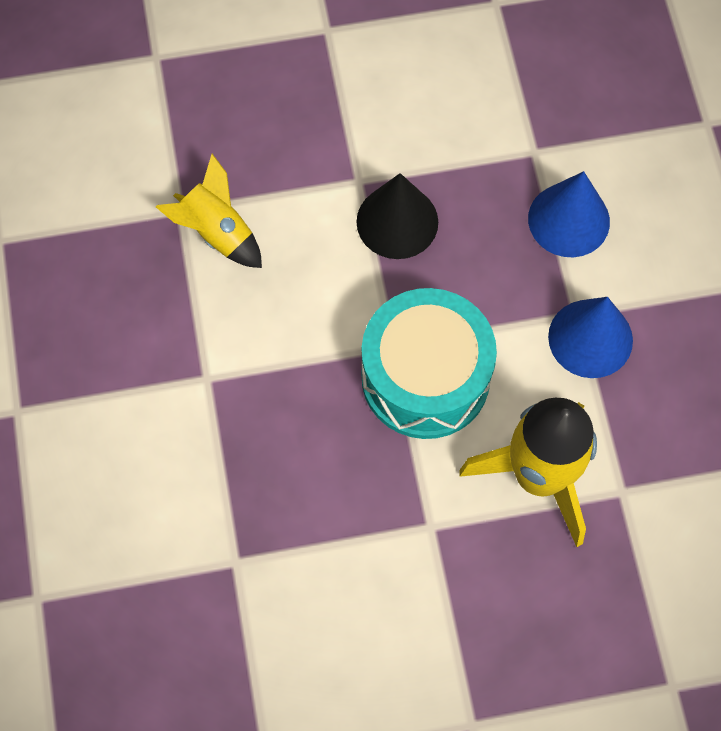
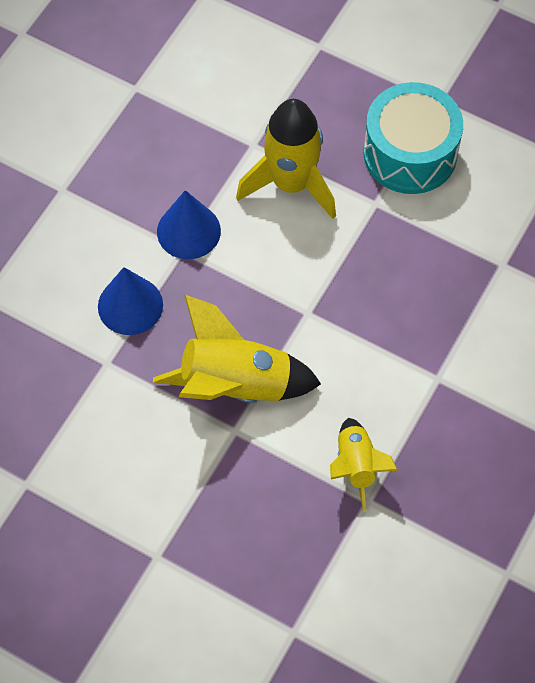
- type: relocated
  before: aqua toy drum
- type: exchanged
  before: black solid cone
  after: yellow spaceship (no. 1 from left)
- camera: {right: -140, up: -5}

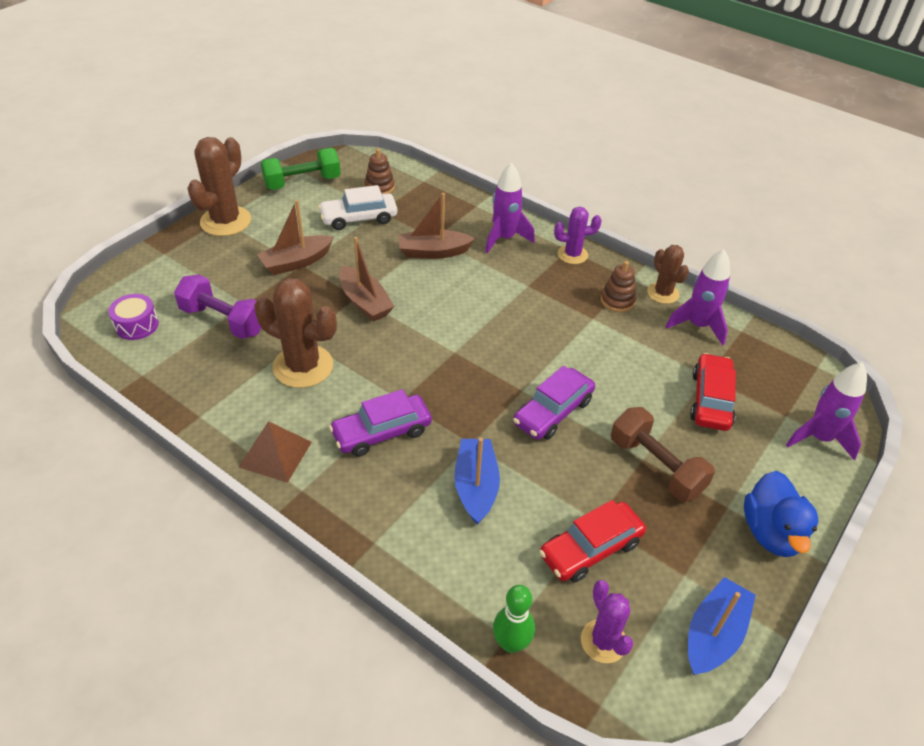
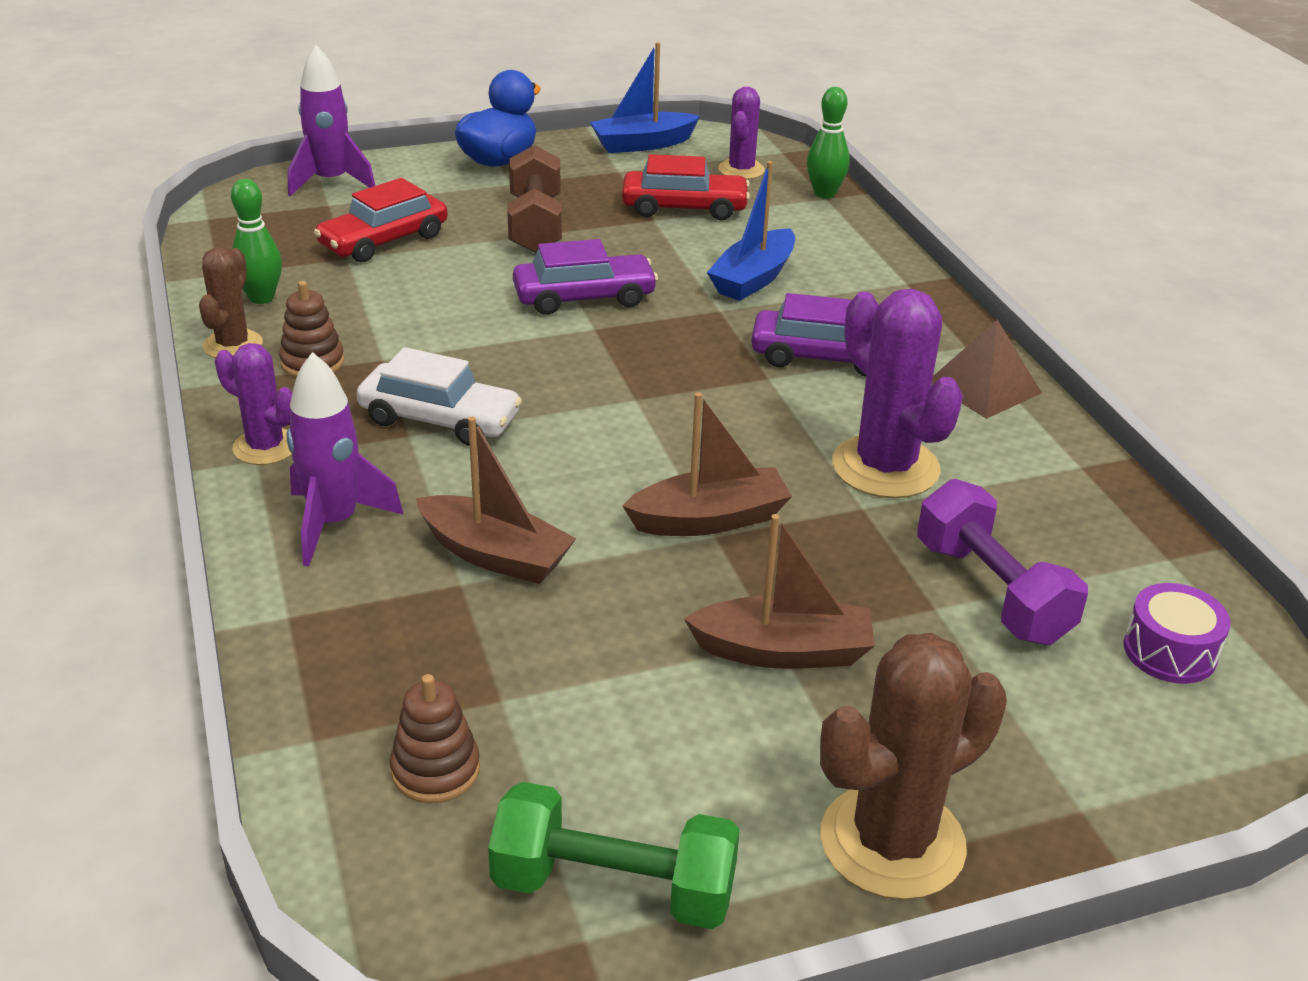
- type: relocated
  before: snow-white car
- type: exchanged
  before: violet spaceship (no. 2 from left)
  after: leaf-green tenpin (no. 1 from left)
- type: colour
  before: brown cactus (no. 2 from left)
  after: violet cactus (no. 3 from left)
- type: spun
  before: brown sailboat (no. 2 from left)
  turn: 75
- camera: {right: -145, up: -10}

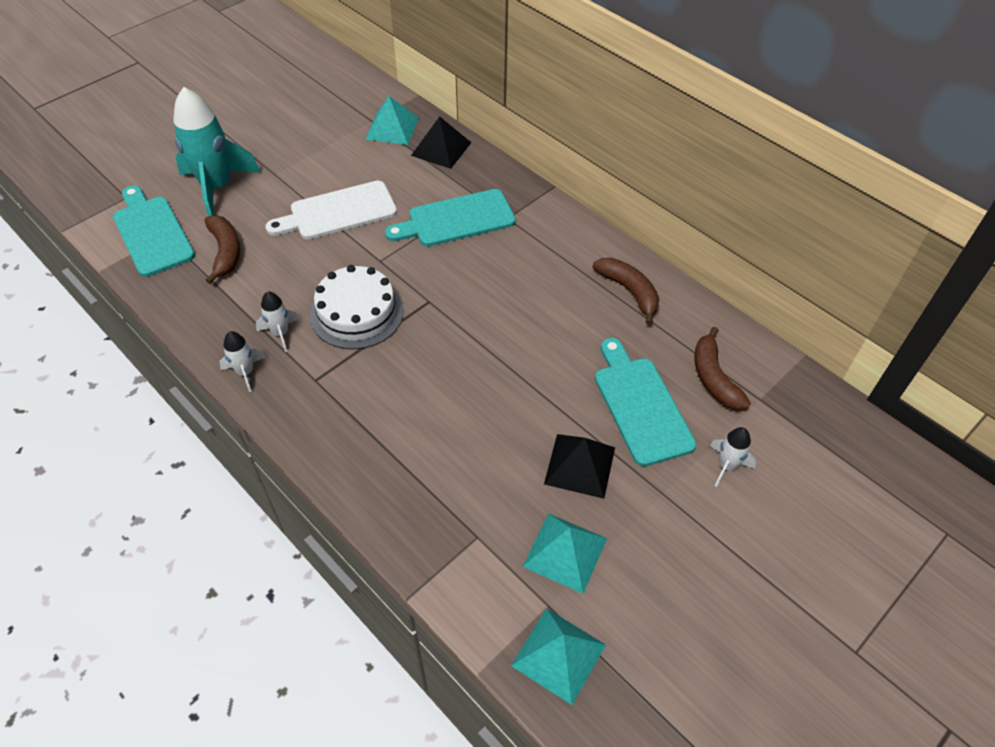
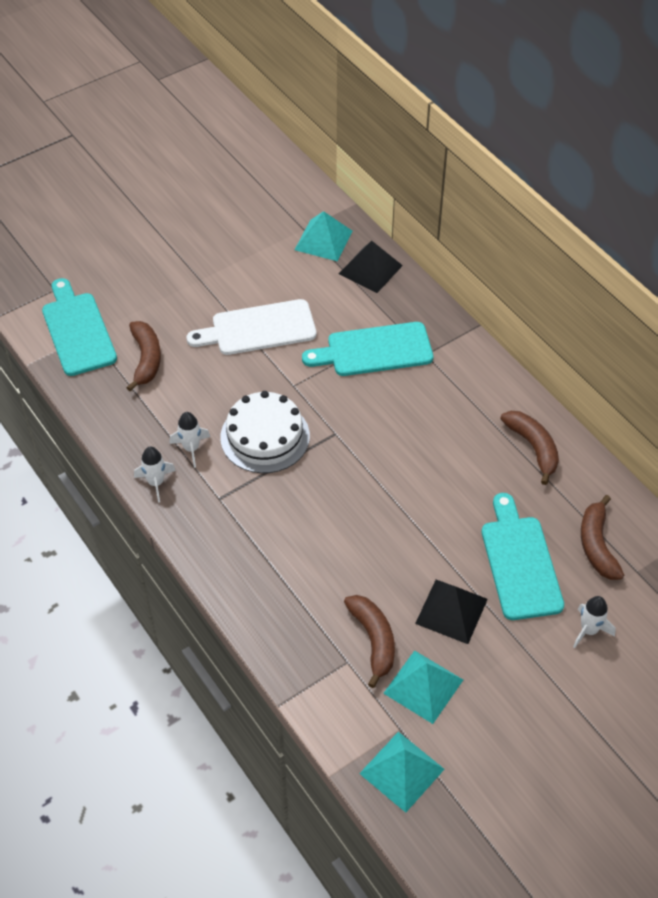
- type: missing
  before: aqua spaceship
- type: appeared
  after: brown banana fruit (no. 2 from left)
- camera: {right: 10, up: 0}

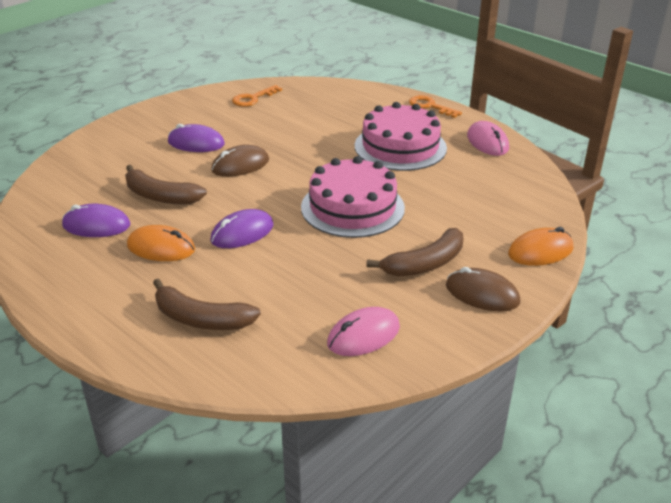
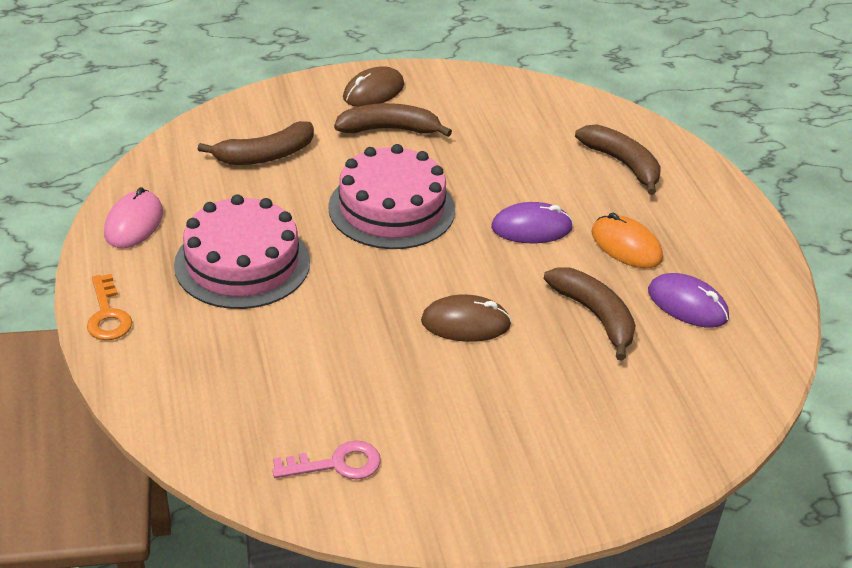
- type: missing
  before: violet PC mouse (no. 2 from left)
- type: missing
  before: rosy PC mouse (no. 1 from left)
- type: missing
  before: orange PC mouse (no. 2 from left)
- type: appeared
  after: brown banana fruit (no. 1 from left)
- type: colour
  before: orange key (no. 1 from left)
  after: rosy key
- type: spun
  before: brown PC mouse (no. 2 from left in the first image)
  turn: 75
- camera: {right: -150, up: 5}

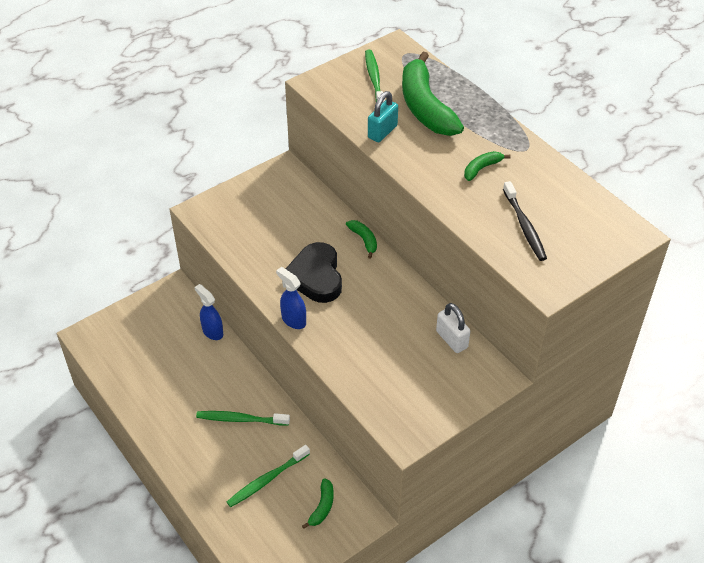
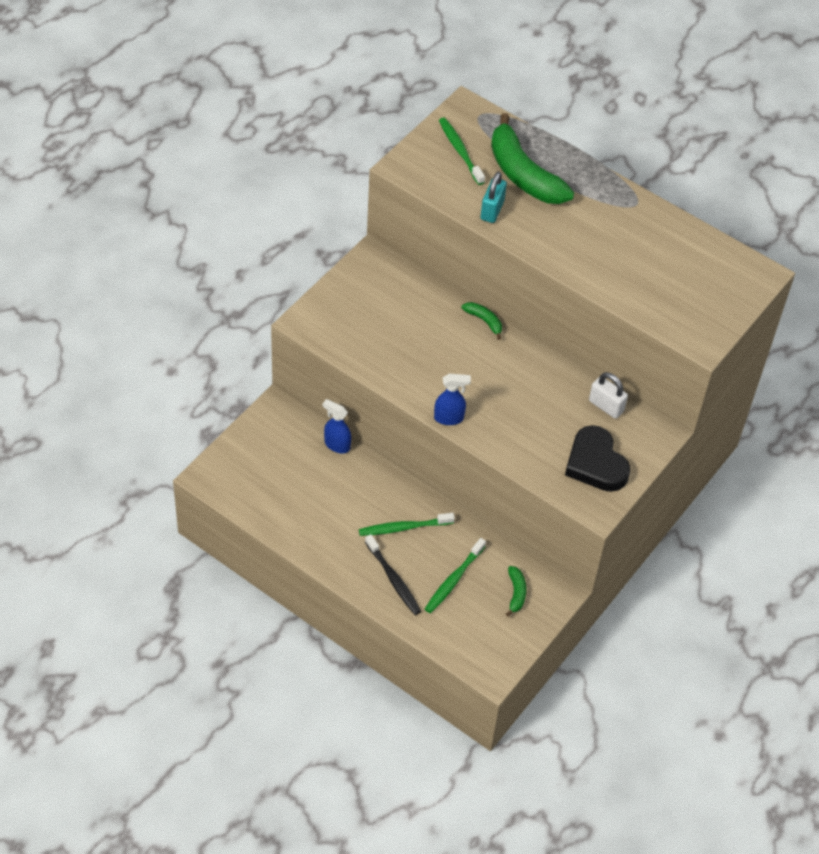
- type: missing
  before: leaf-green banana fruit (no. 4 from left)
- type: relocated
  before: black heart
- type: relocated
  before: black dental brush
- type: spun
  before: cobalt spray bottle (no. 2 from left)
  turn: 150
- camera: {right: -20, up: 5}

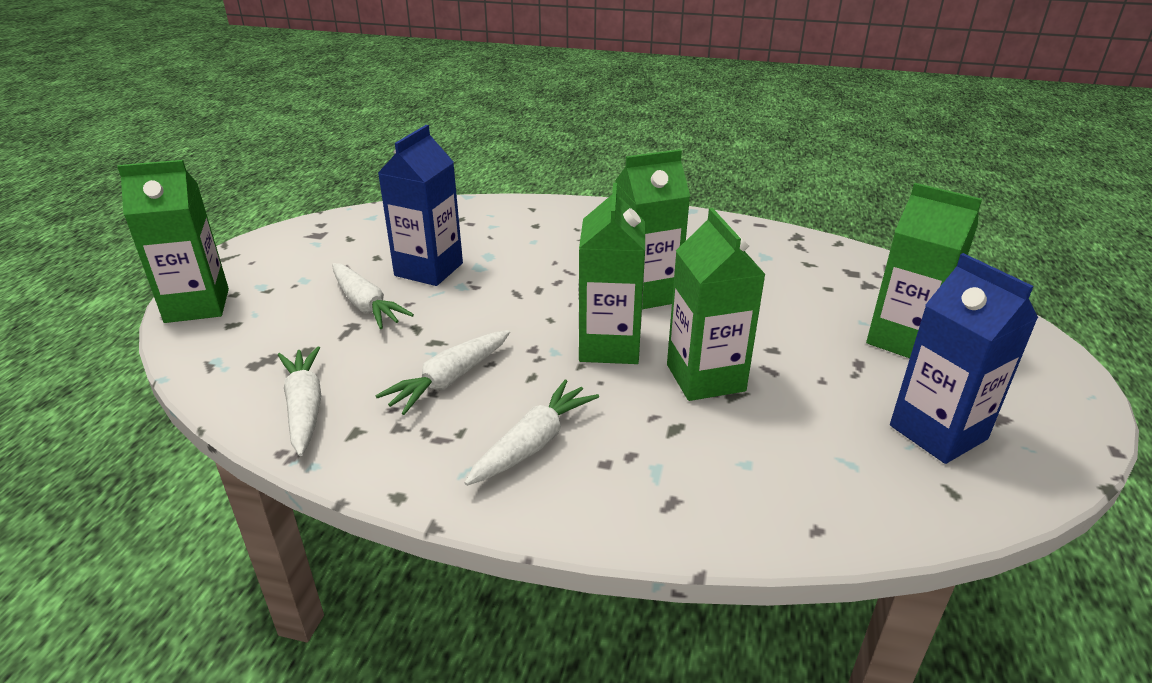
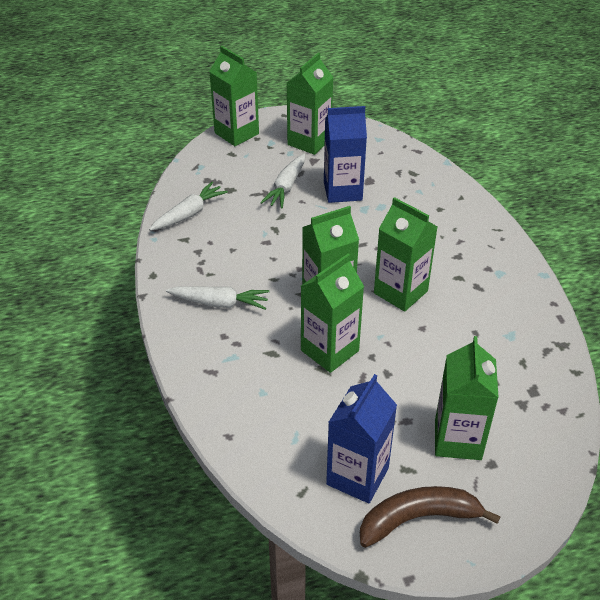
- type: missing
  before: snow-white root vegetable (no. 3 from left)
- type: appeared
  after: leaf-green juice carton (no. 2 from left)
- type: appeared
  after: brown banana fruit
- camera: {right: 60, up: 10}

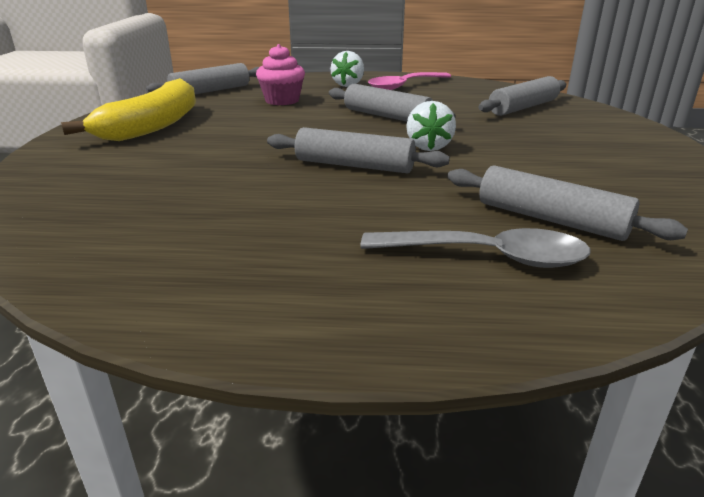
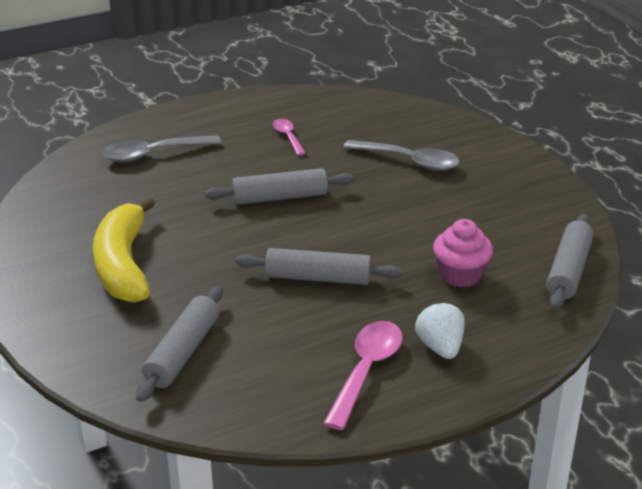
- type: missing
  before: snow-white berry (no. 2 from left)
- type: missing
  before: gray rolling pin (no. 5 from left)
- type: appeared
  after: rosy teaspoon (no. 1 from left)
- type: appeared
  after: gray teaspoon (no. 2 from left)
- type: relocated
  before: yellow banana fruit
- camera: {right: 150, up: 5}

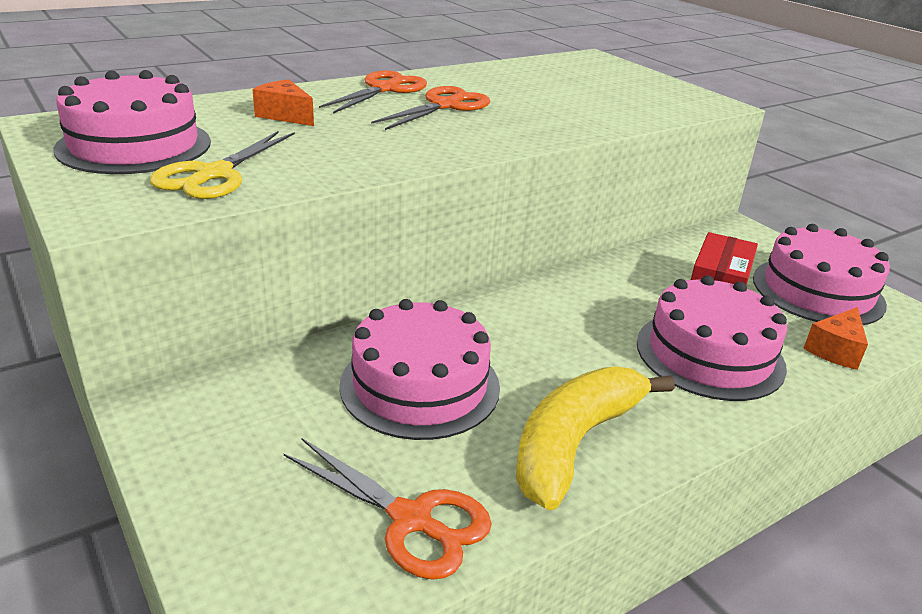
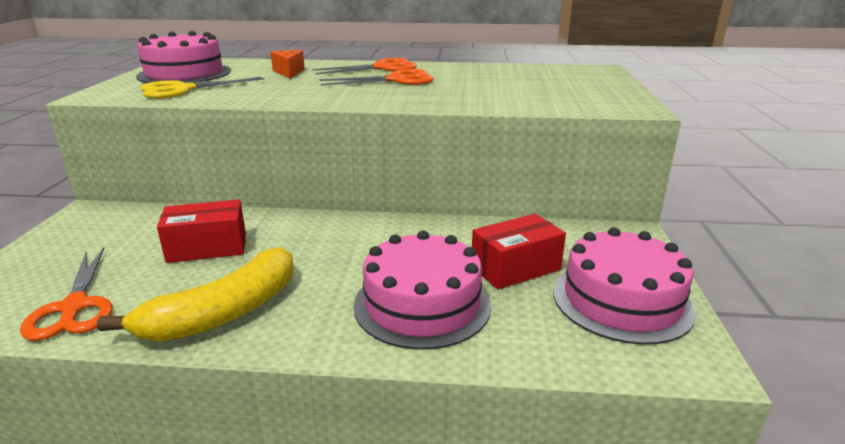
- type: missing
  before: orange cheese wedge (no. 2 from left)
- type: exchanged
  before: rosy layer cake (no. 2 from left)
  after: red box (no. 1 from left)
- type: spun
  before: yellow banana fruit
  turn: 150
- camera: {right: 40, up: -5}

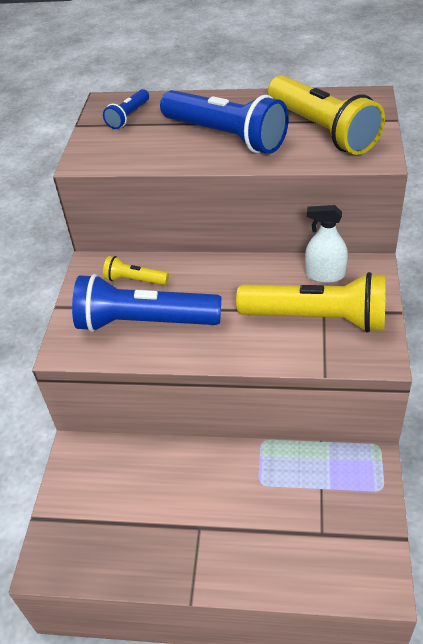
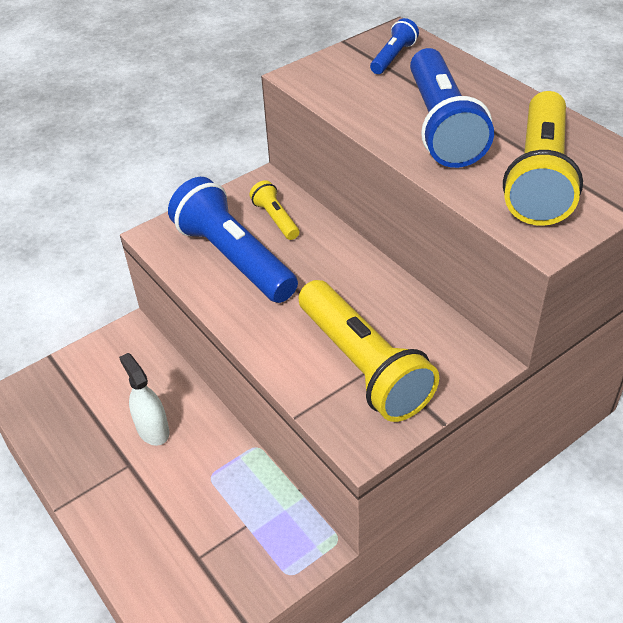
- type: relocated
  before: snow-white spray bottle
- type: spun
  before: cobalt pocket torch (no. 1 from left in the first image)
  turn: 135
- camera: {right: 45, up: 0}

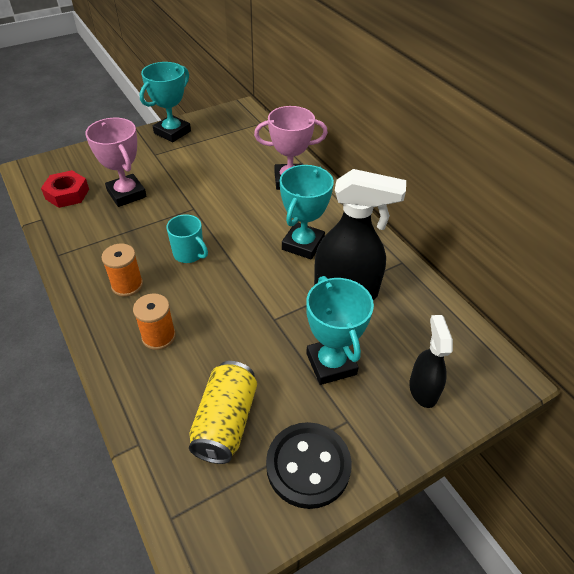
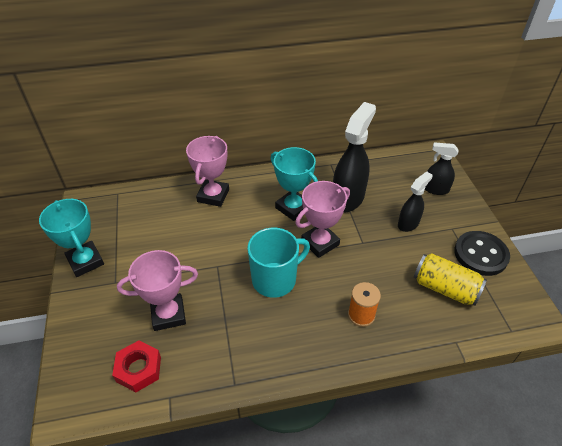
- type: missing
  before: orange bobbin (no. 1 from left)
- type: appeared
  after: rosy award cup (no. 3 from left)
- type: exchanged
  before: aqua award cup (no. 3 from left)
  after: black spray bottle (no. 2 from left)
- type: size
  before: aqua mug
  scale: 1.64
- camera: {right: -70, up: 0}

